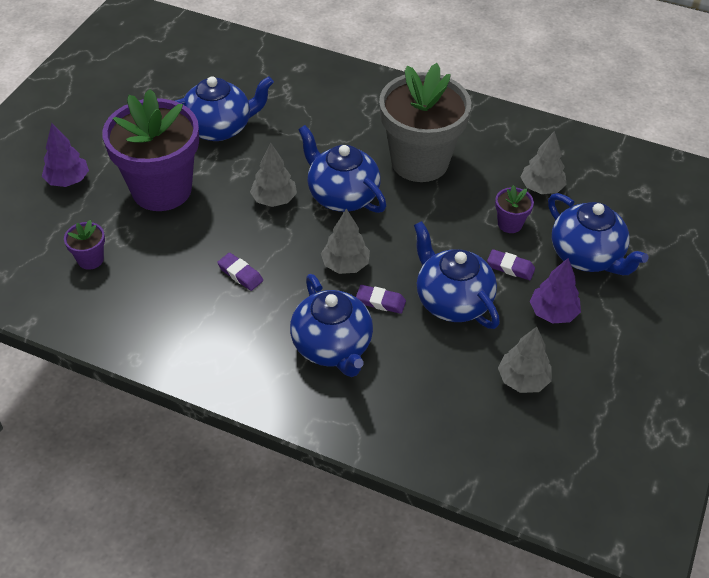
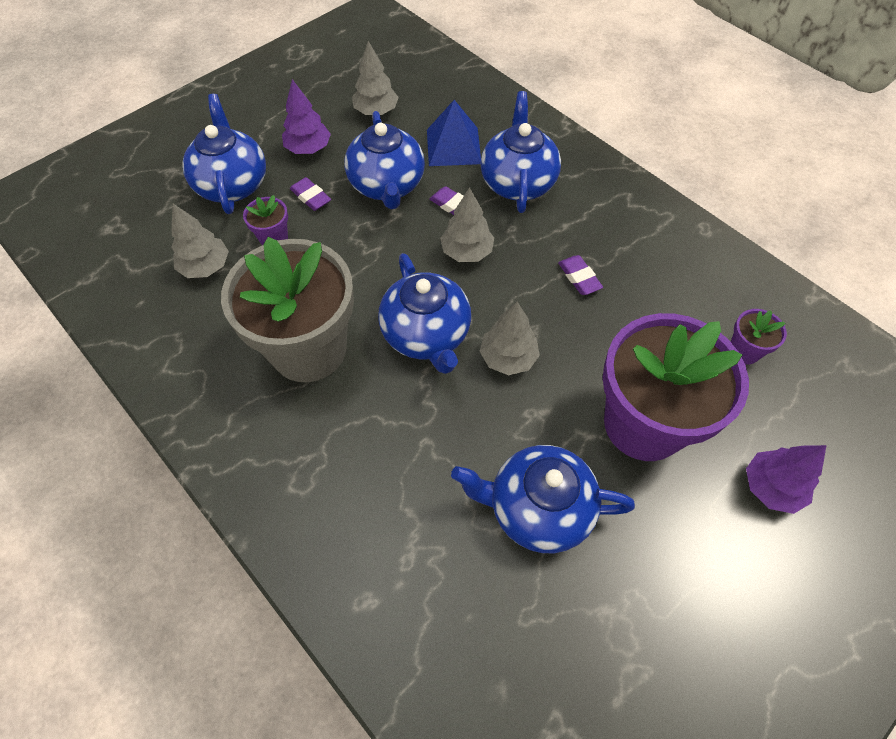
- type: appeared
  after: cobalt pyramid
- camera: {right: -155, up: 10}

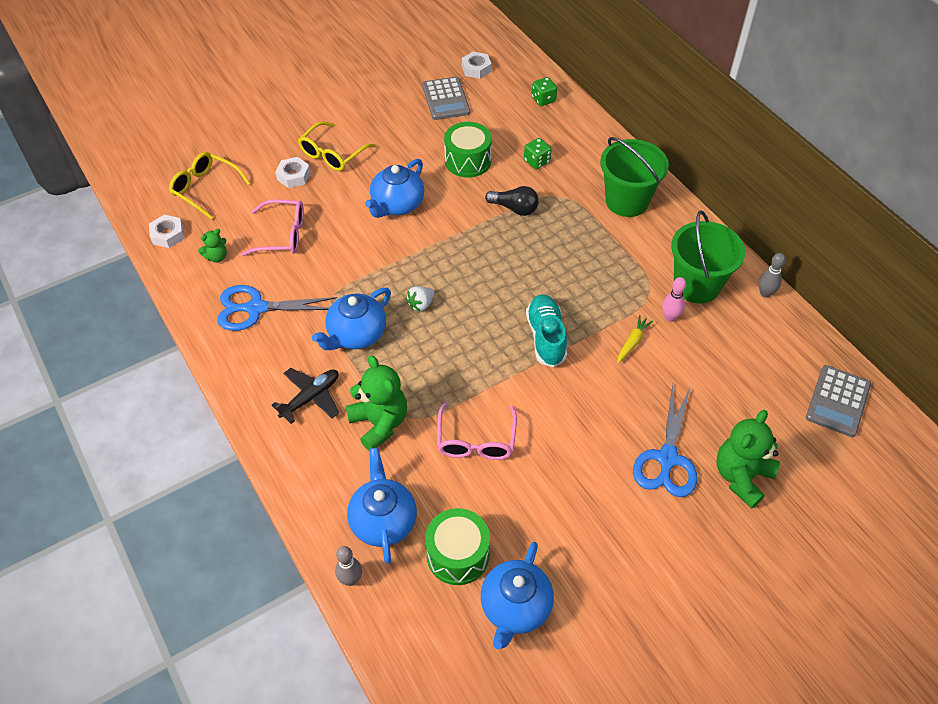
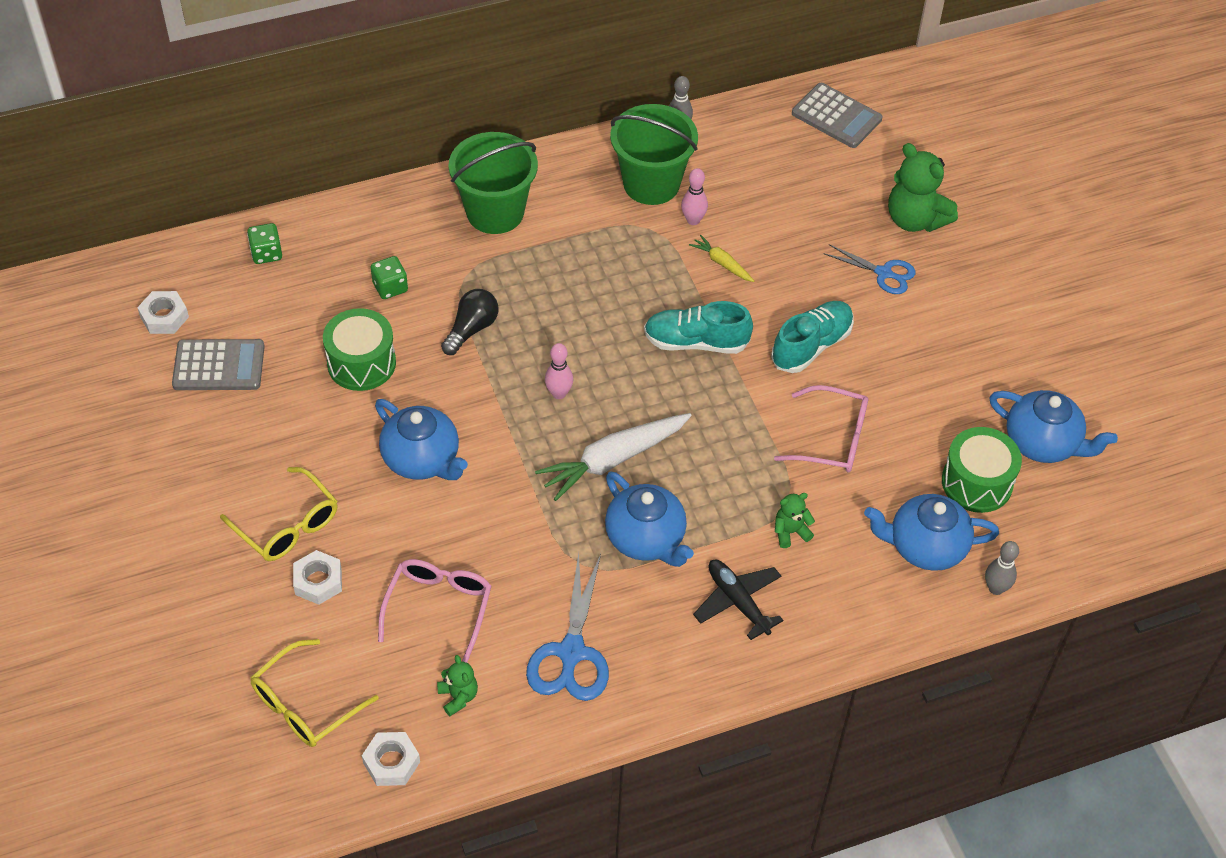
- type: appeared
  after: rosy tenpin (no. 1 from left)
- type: appeared
  after: aqua sneaker (no. 2 from left)
- type: exchanged
  before: snow-white berry
  after: snow-white root vegetable
- type: size
  before: leaf-green teddy bear (no. 2 from left)
  scale: 0.51
- type: size
  before: cobalt shears (no. 2 from left)
  scale: 0.63
- camera: {right: -80, up: 0}

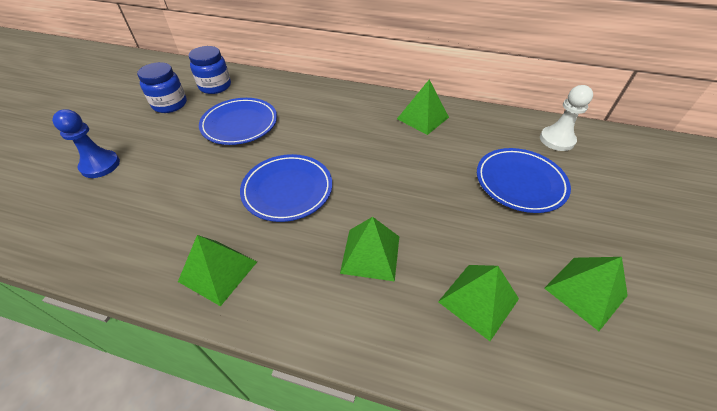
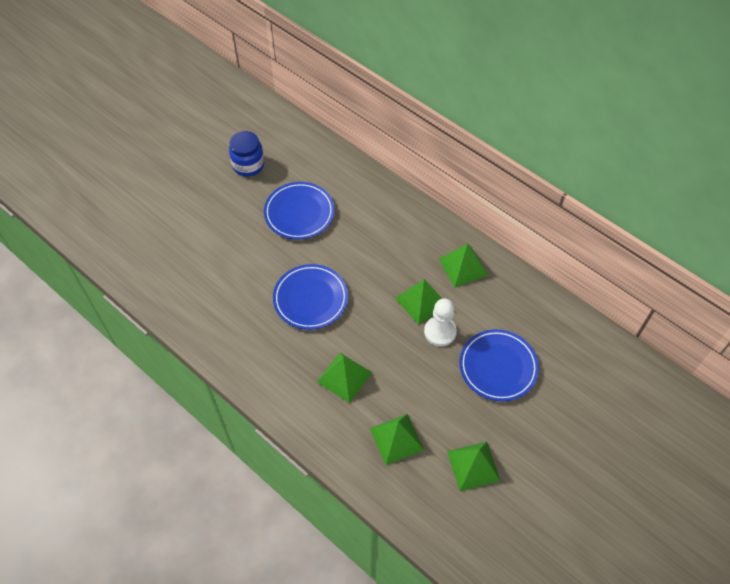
- type: missing
  before: cobalt chess pawn
- type: missing
  before: cobalt jam jar (no. 2 from left)
- type: relocated
  before: leaf-green pyramid (no. 1 from left in the first image)
  after: leaf-green pyramid (no. 3 from left)
- type: relocated
  before: snow-white chess pawn
- camera: {right: 25, up: 10}

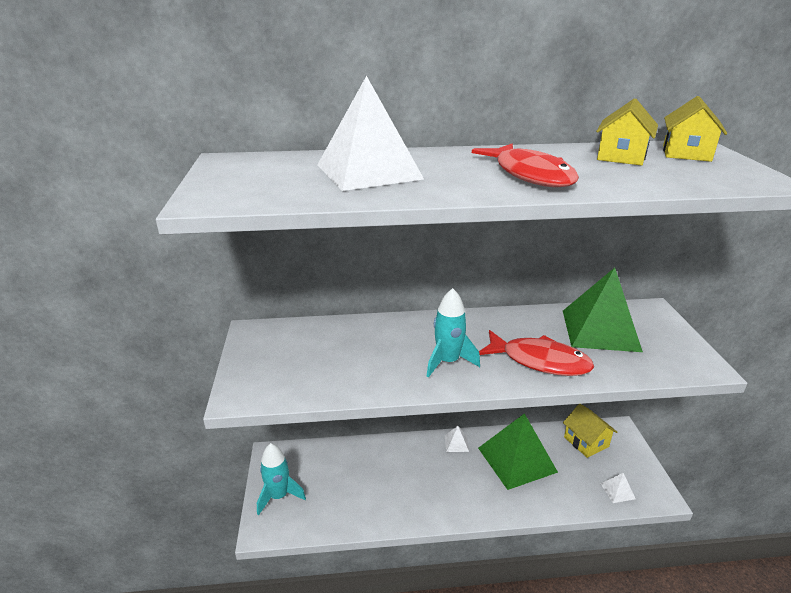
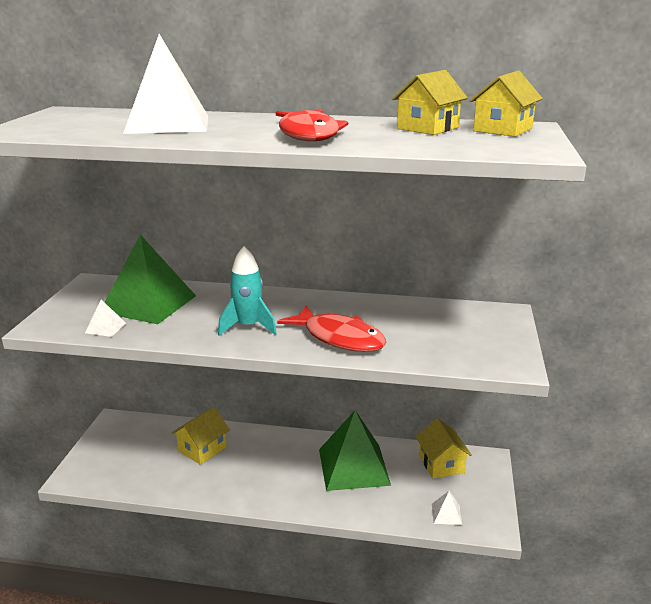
- type: missing
  before: aqua spaceship (no. 1 from left)
- type: appeared
  after: yellow cottage (no. 1 from left)
- type: relocated
  before: snow-white pyramid (no. 2 from left in the first image)
  after: snow-white pyramid (no. 1 from left)
- type: relocated
  before: leaf-green pyramid (no. 2 from left in the first image)
  after: leaf-green pyramid (no. 1 from left)
- camera: {right: 15, up: -5}

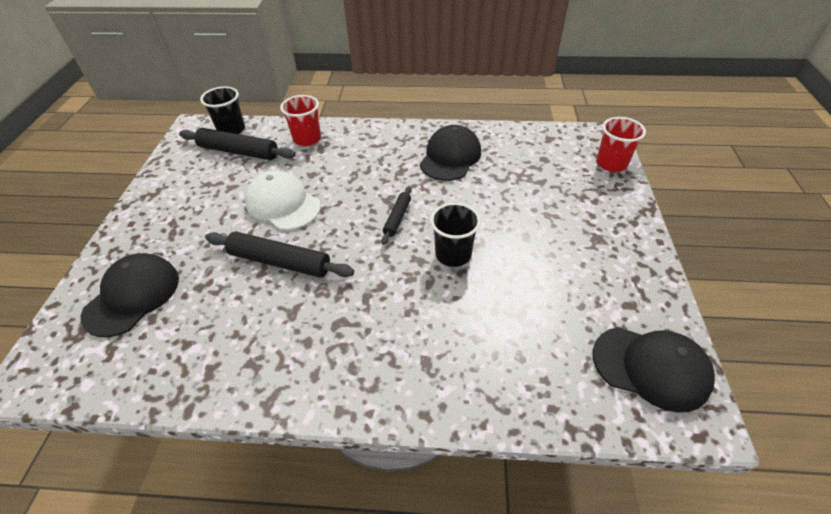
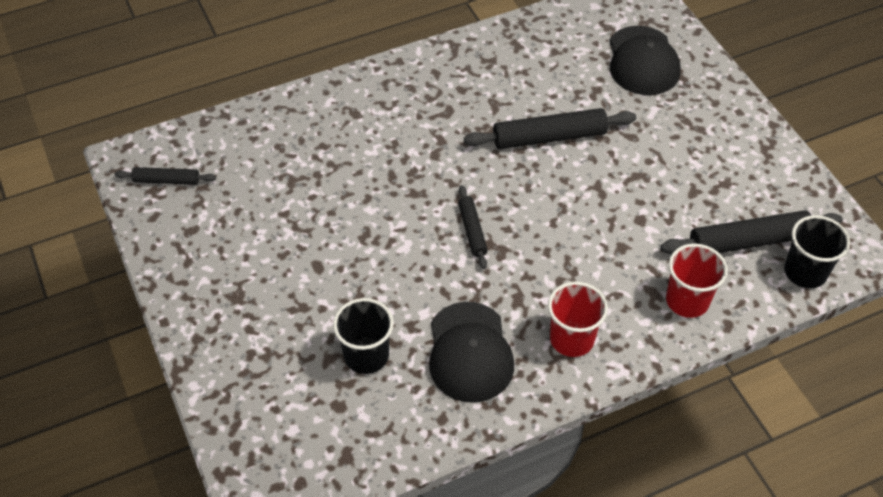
- type: missing
  before: snow-white peaked cap
- type: relocated
  before: black cup (no. 2 from left in the first image)
  after: black cup (no. 1 from left)
- type: relocated
  before: red cup (no. 2 from left in the first image)
  after: red cup (no. 1 from left)
- type: exchanged
  before: black peaked cap (no. 3 from left)
  after: black rolling pin (no. 1 from left)
- camera: {right: 150, up: 5}

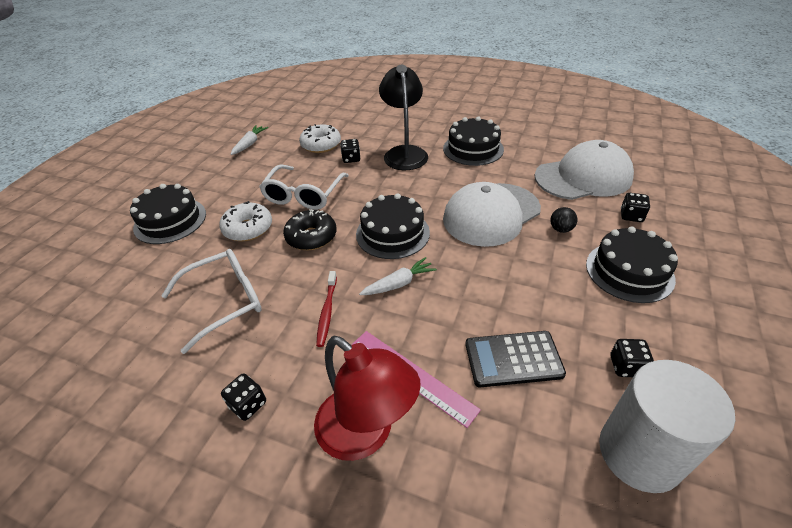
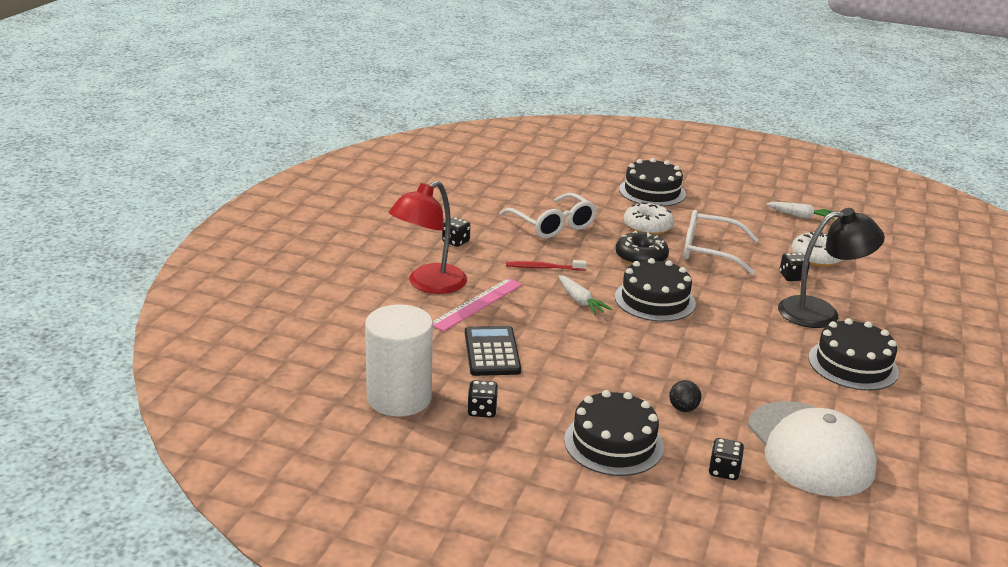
- type: missing
  before: snow-white peaked cap (no. 1 from left)
- camera: {right: 85, up: -15}

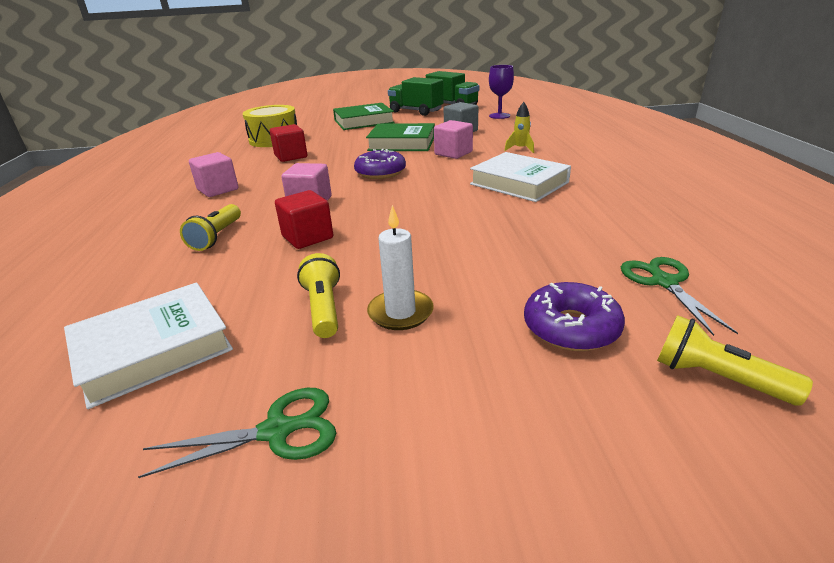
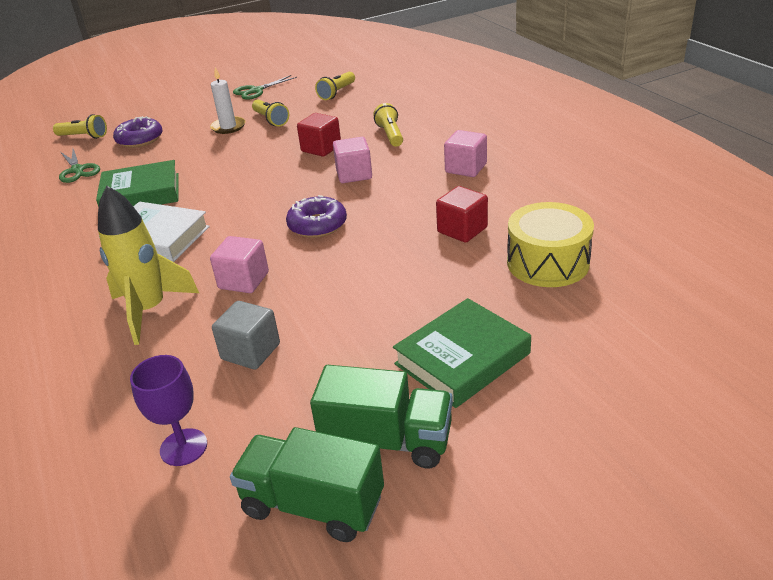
- type: relocated
  before: leaf-green book (no. 2 from left in the first image)
  after: leaf-green book (no. 1 from left)
- type: exchanged
  before: snow-white book (no. 1 from left)
  after: yellow pocket torch (no. 3 from left)
- type: size
  before: yellow spaceship
  scale: 2.13
- camera: {right: 160, up: 5}

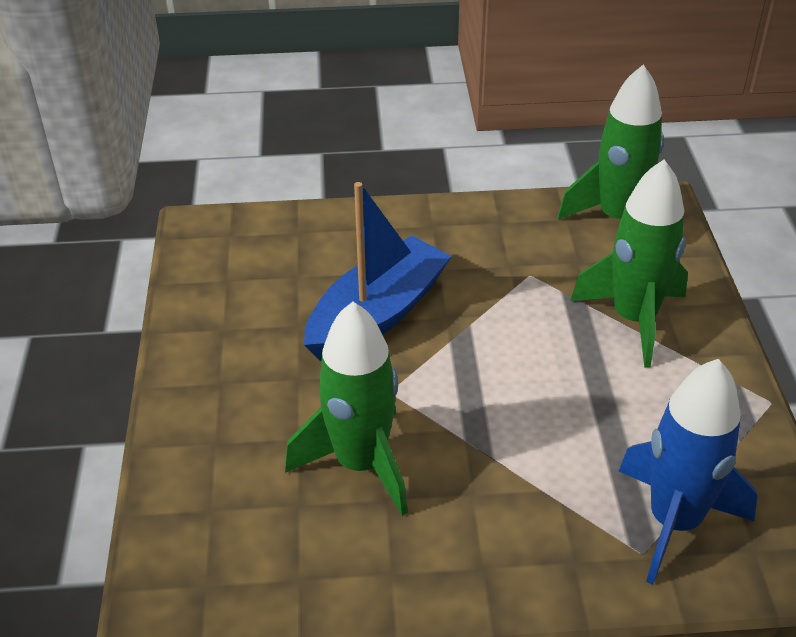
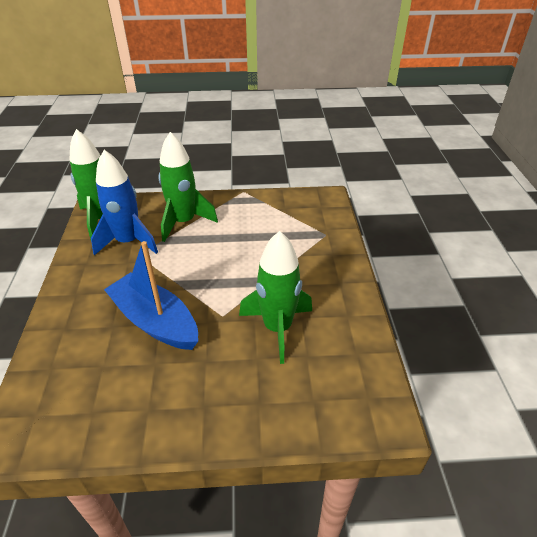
- type: relocated
  before: cobalt spaceship
- camera: {right: -90, up: 0}

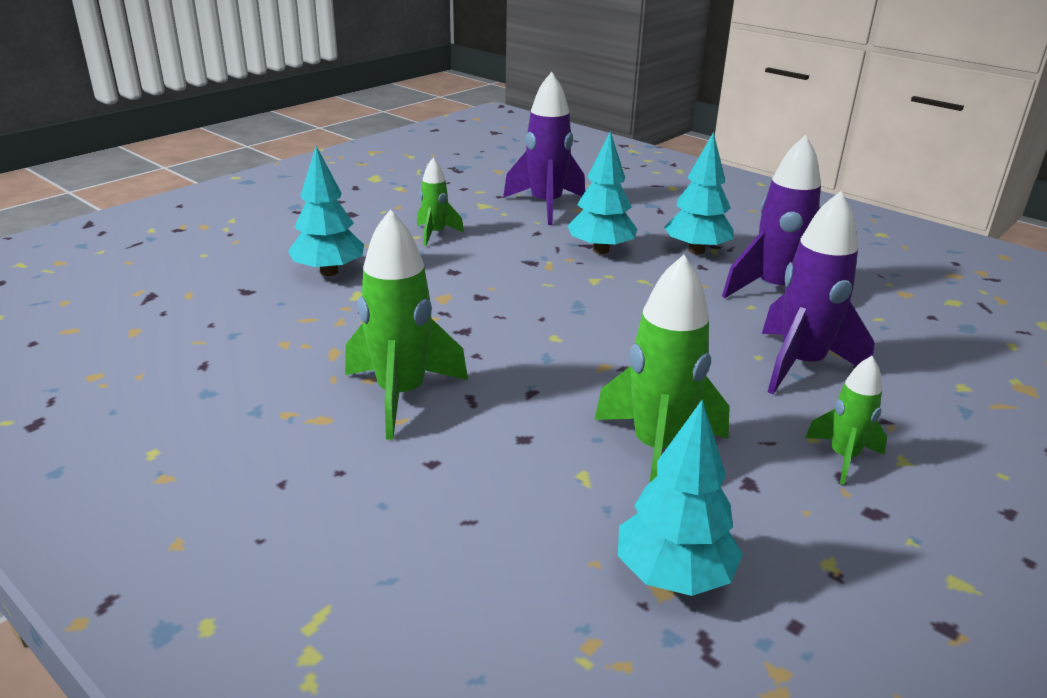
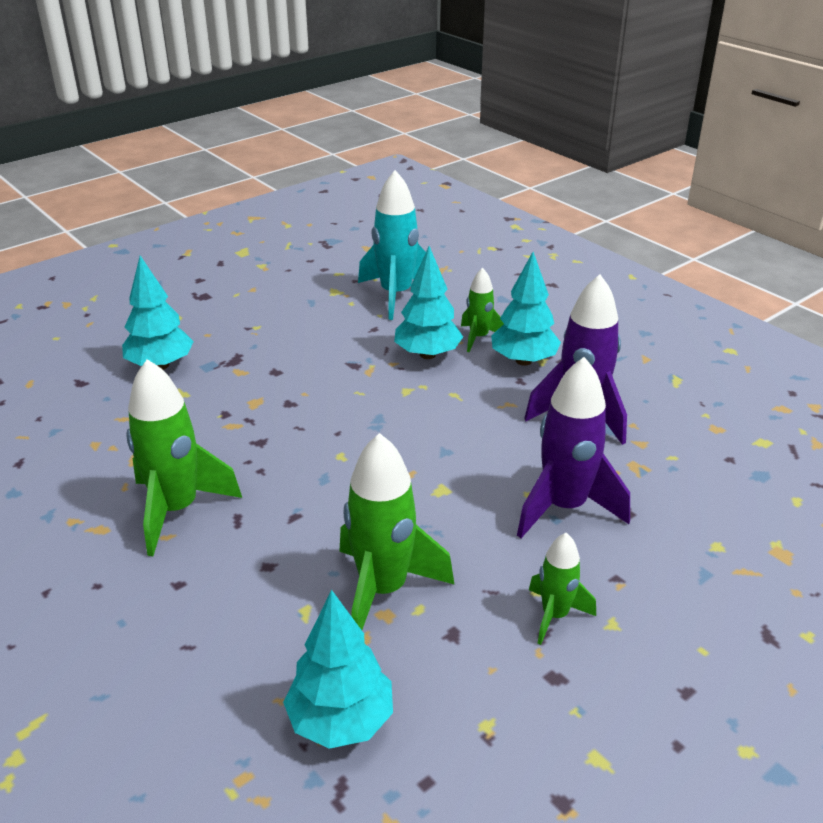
- type: relocated
  before: leaf-green spaceship (no. 2 from left in the first image)
  after: leaf-green spaceship (no. 3 from left)
- type: colour
  before: violet spaceship (no. 1 from left)
  after: aqua spaceship
- camera: {right: 10, up: 5}

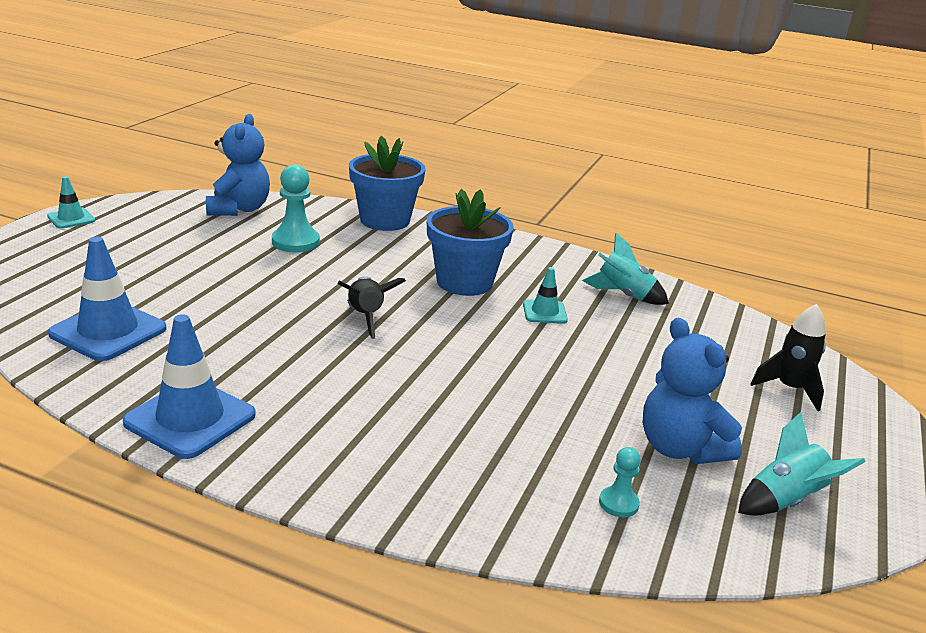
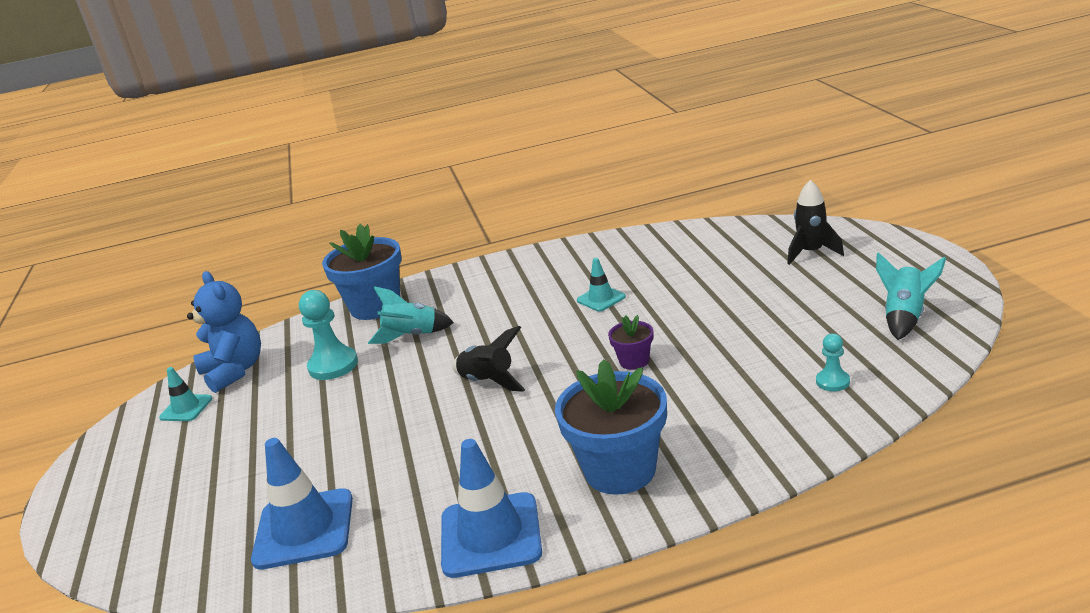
- type: missing
  before: cobalt teddy bear (no. 2 from left)
- type: appeared
  after: violet plant pot
- type: relocated
  before: aqua safety cone (no. 1 from left)
- type: relocated
  before: cobalt plant pot (no. 2 from left)
- type: relocated
  before: aqua spaceship (no. 1 from left)
- camera: {right: -30, up: 0}

